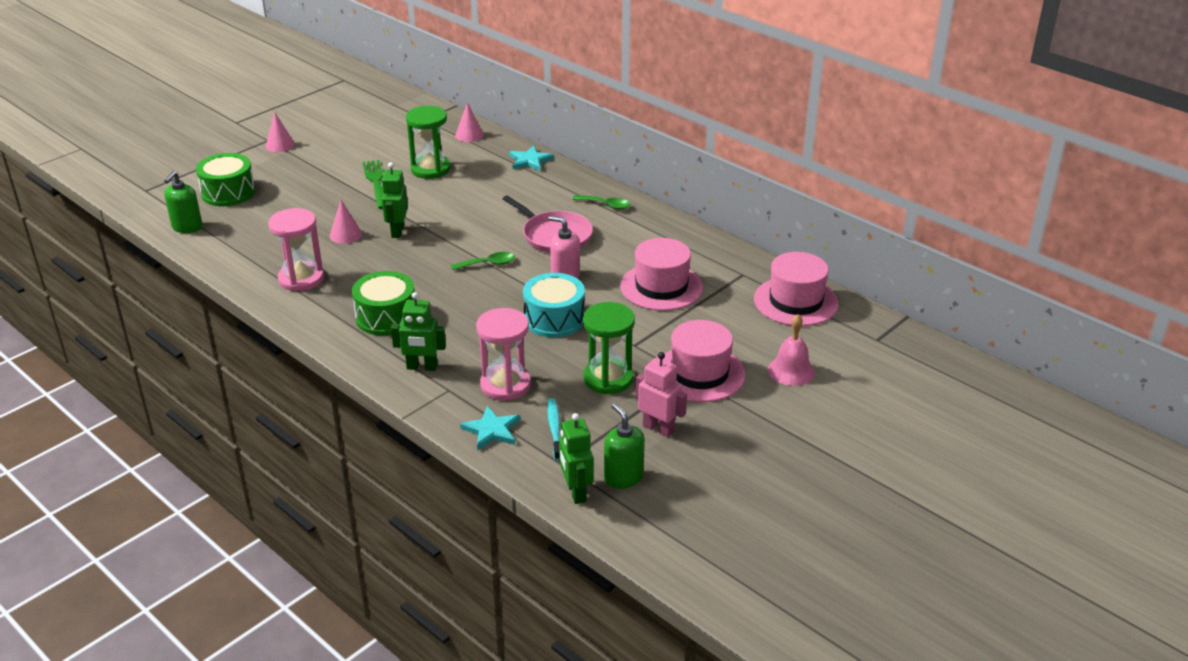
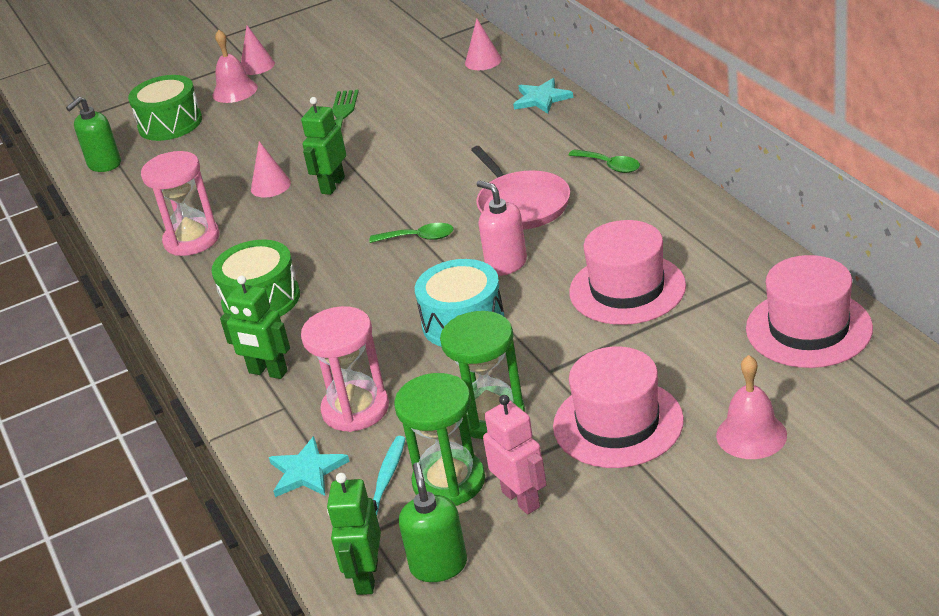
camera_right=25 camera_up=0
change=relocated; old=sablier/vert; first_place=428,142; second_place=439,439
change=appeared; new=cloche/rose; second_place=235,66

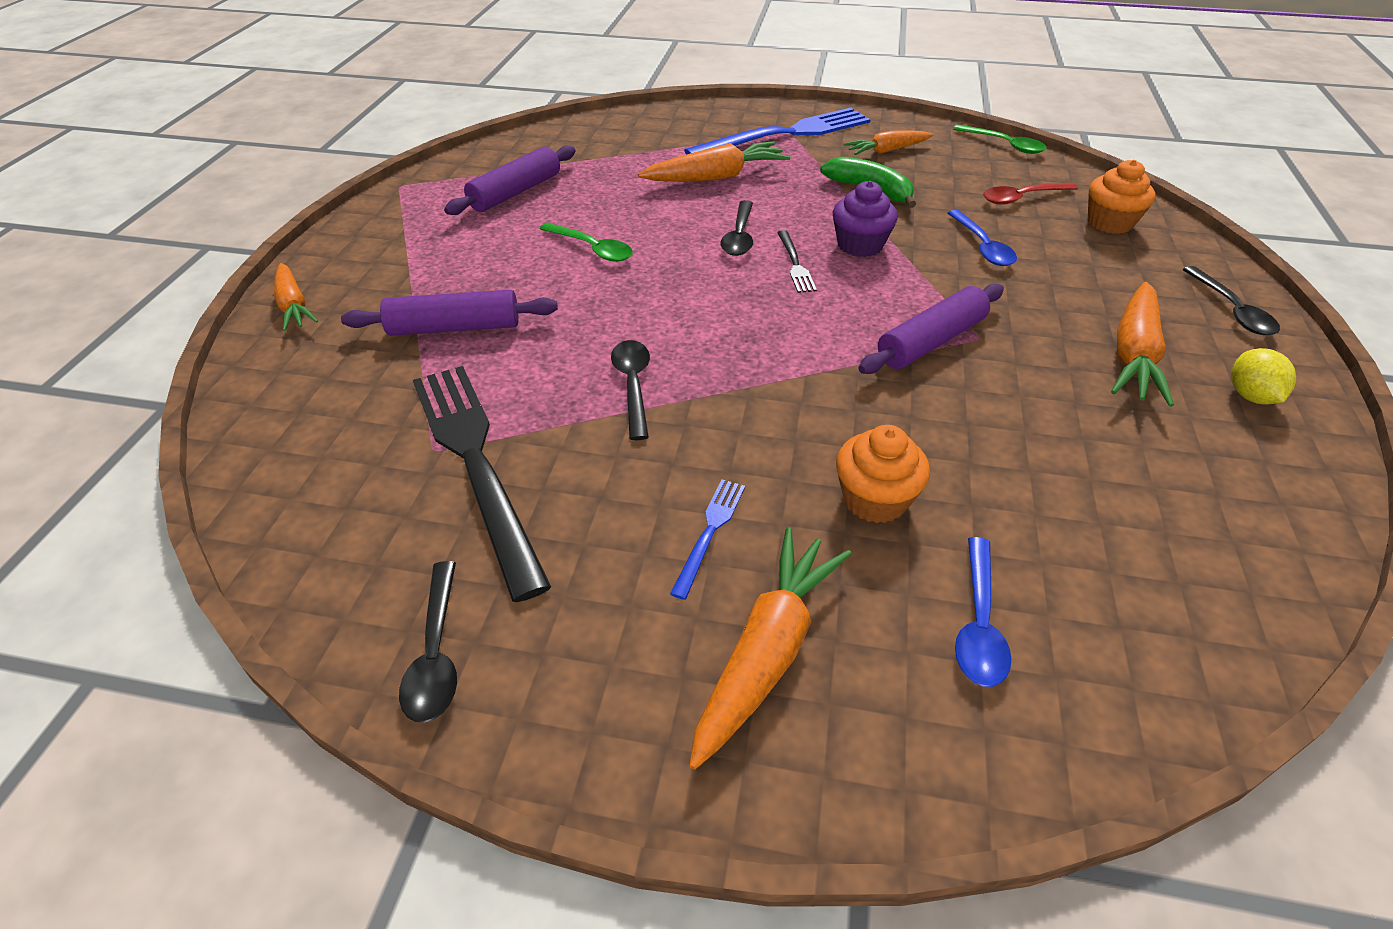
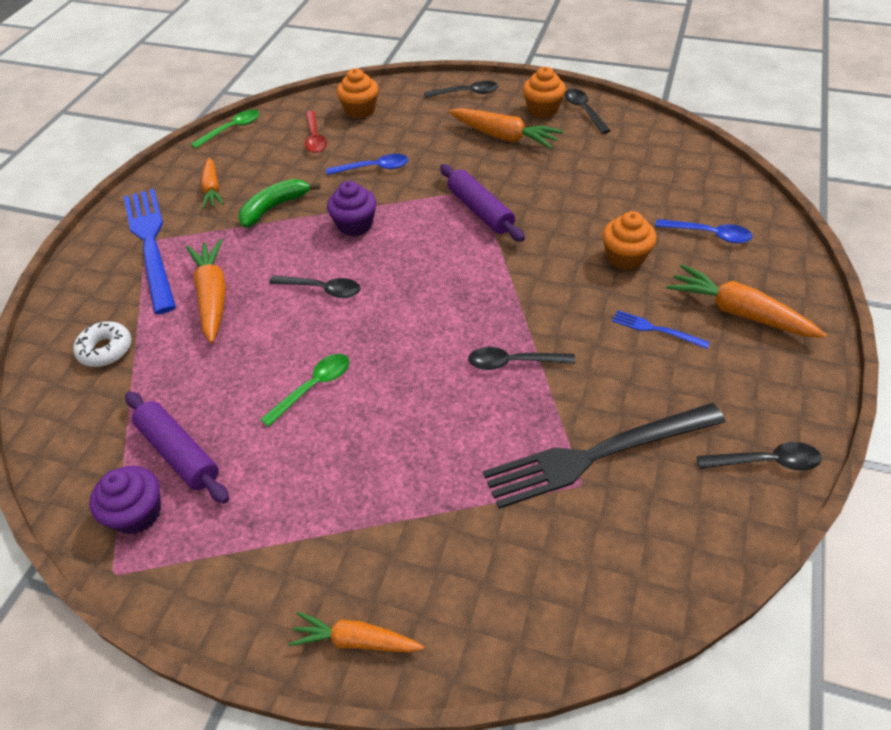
camera_right=-80 camera_up=5
change=missing; old=fourchette/noir; first_place=797,261
change=spun; old=carotte/orange; first_place=296,297; second_place=356,632; degrees=-150
change=missing; old=rouleau à pâtisserie/violet; first_place=449,313
change=exchanged; old=citron/jaune; new=muffin/orange; first_place=1263,376; second_place=544,92
change=appeared; new=cuillère/noir; second_place=587,111
change=appeared; new=beignet/blanc; second_place=102,344
change=appeared; new=muffin/violet; second_place=125,500

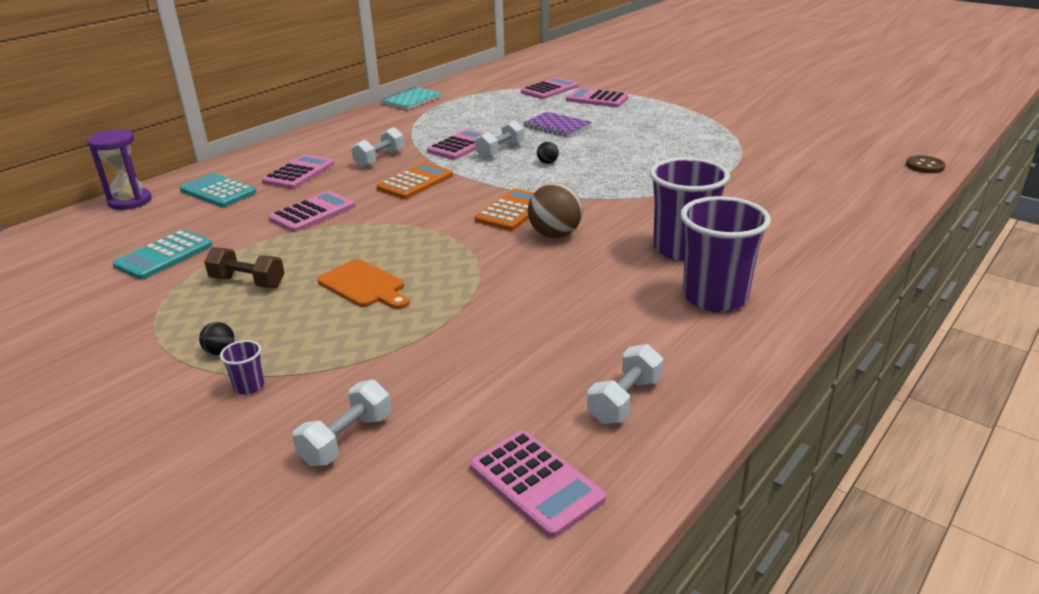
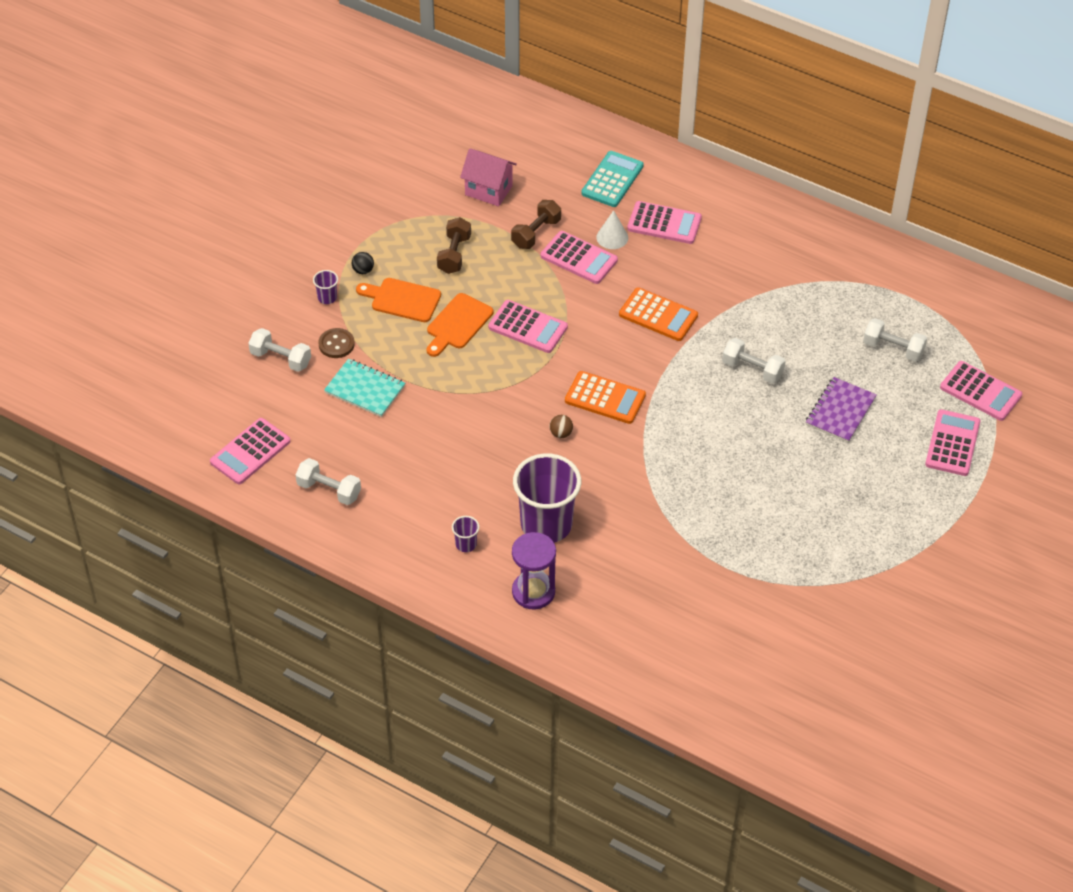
camera_right=80 camera_up=20
change=relocated; old=carnet/turquoise; first_place=411,98; second_place=364,388
change=relocated; old=haltère/blanc; first_place=377,147; second_place=895,340
change=relocated; old=sablier/violet; first_place=119,169; second_place=534,571
change=relocated; old=calculatrice/rose; first_place=456,144; second_place=528,326
change=missing; old=balle/noir; first_place=548,153
change=relocated; old=bouton/marron; first_place=926,164; second_place=336,343
change=size; old=balle/marron; first_place=555,210; second_place=561,426; factor=0.48
change=size; old=gobelet/violet; first_place=725,254; second_place=465,534; factor=0.41
change=exchanged; old=calculatrice/turquoise; new=maison/rose; first_place=162,255; second_place=488,177
change=appeared; new=haltère/marron; second_place=536,224
change=appeared; new=cône/blanc; second_place=612,229
change=appeared; new=planche à découper/orange; second_place=398,300

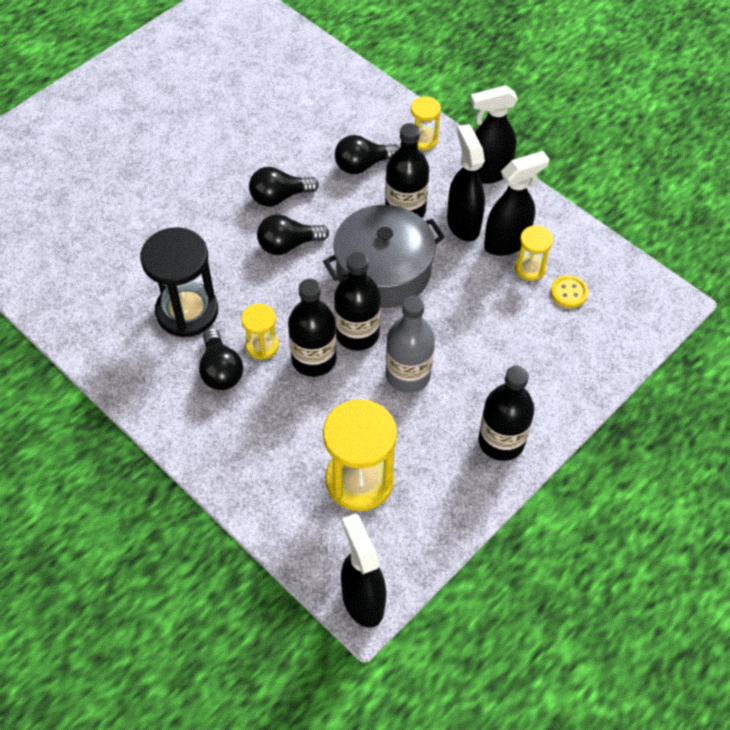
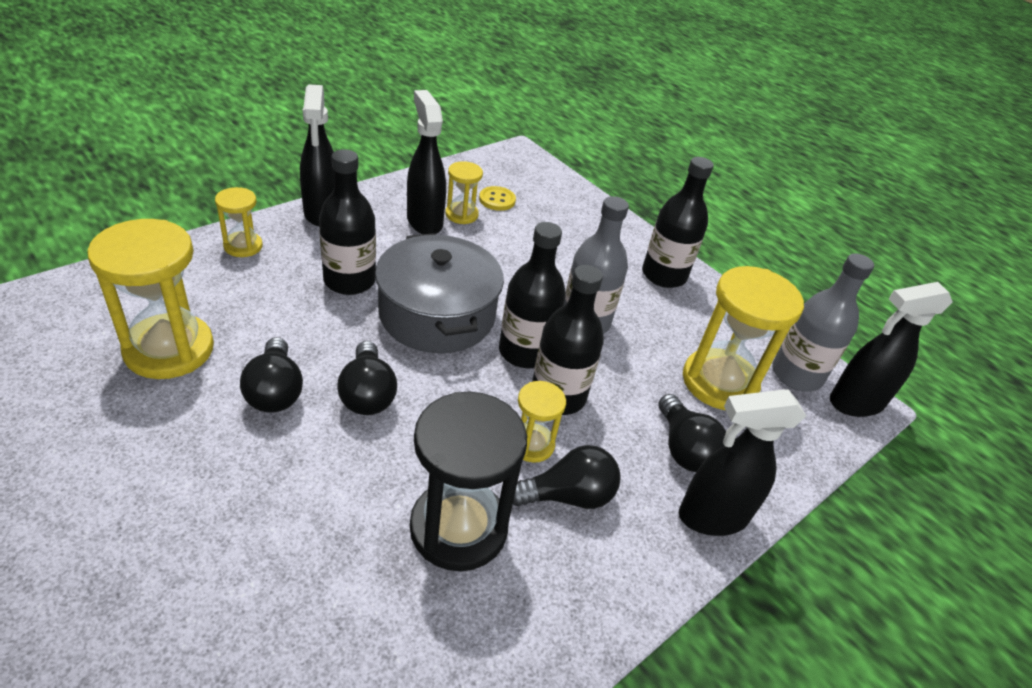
camera_right=-90 camera_up=-15
change=relocated; old=vaporisateur/noir; first_place=466,182; second_place=742,462
change=relocated; old=ampoule/noir; first_place=367,154; second_place=692,433
change=appeared; new=sablier/jaune; second_place=150,299
change=appeared; new=bouteille/gris; second_place=823,322

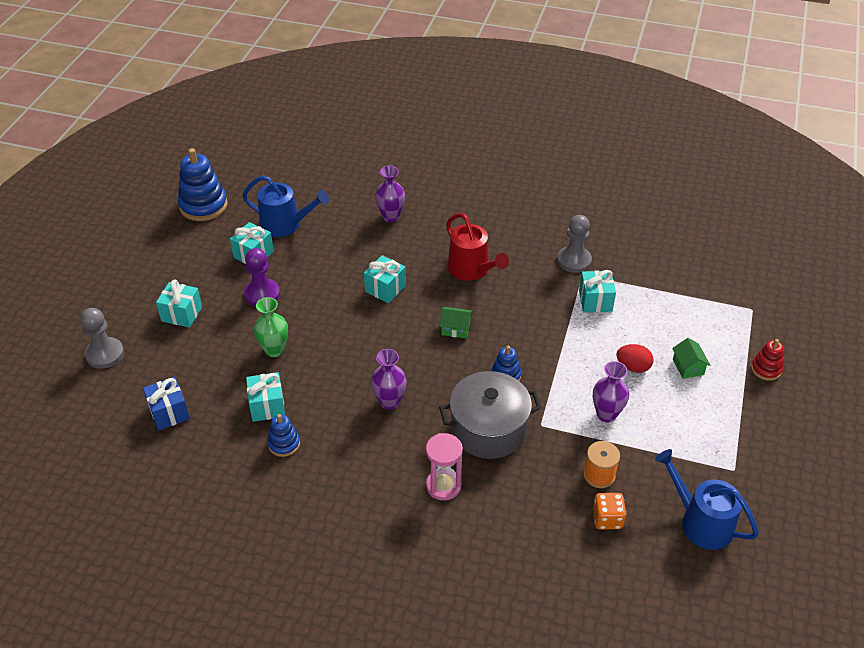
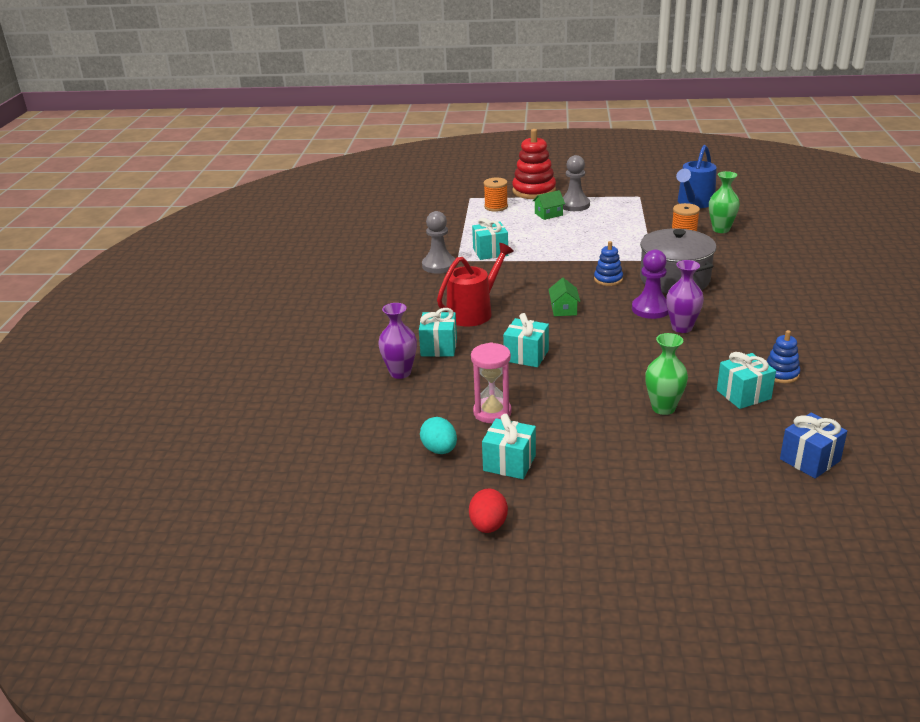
camera_right=-100 camera_up=-15
change=missing; old=jouet à empiler/bleu; first_place=203,184
change=exchanged; old=arrosoir/bleu; new=œuf/turquoise; first_place=285,206; second_place=438,435
change=relocated; old=pion/violet; first_place=262,277; second_place=650,284
change=relocated; old=cadeau/turquoise; first_place=179,304; second_place=438,332
change=relocated; old=pion/gris; first_place=102,338; second_place=576,183
change=size; old=jouet à empiler/rouge; first_place=767,360; second_place=534,164; factor=1.86
change=relocated; old=œuf/rouge; first_place=635,358; second_place=488,510
change=missing; old=vase/violet; first_place=611,391
change=relocated; old=sablier/rose; first_place=444,467; second_place=491,382
change=exchanged; old=dé/orange; new=vase/vert; first_place=609,511; second_place=724,202
change=appeared; new=bobine/orange; second_place=496,195

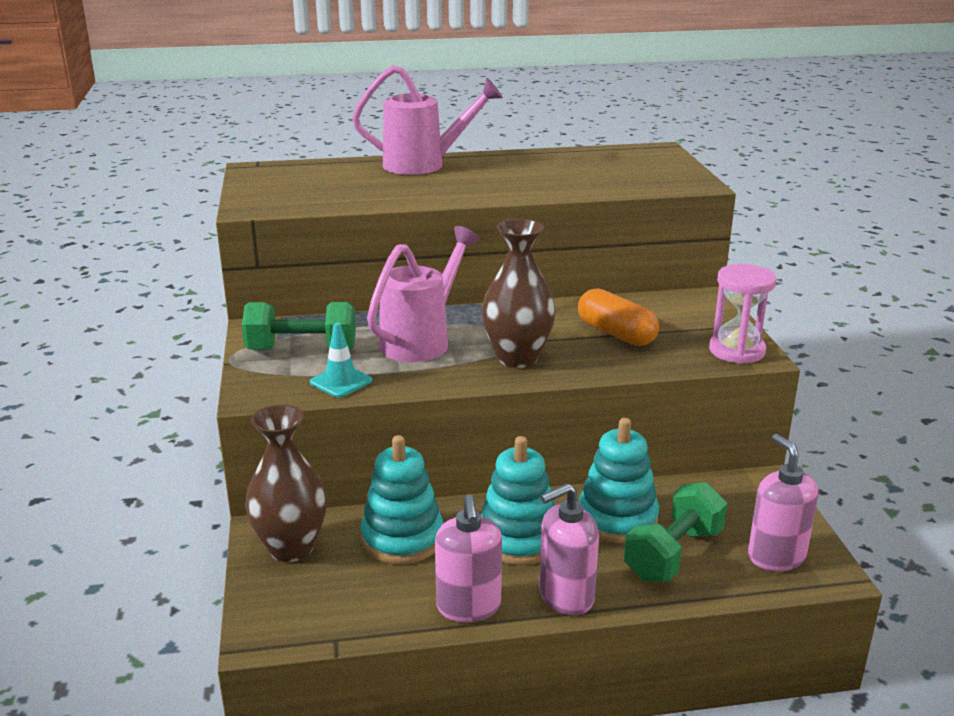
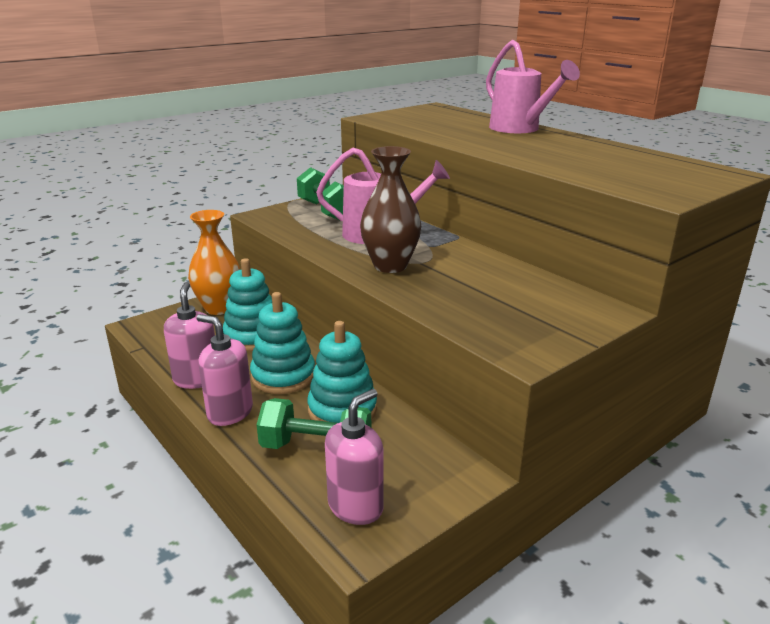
camera_right=60 camera_up=0
change=missing; old=sablier/rose; first_place=742,314
change=missing; old=gélule/orange; first_place=618,317
change=missing; old=cône de chantier/turquoise; first_place=341,360
change=colour; old=vase/marron; new=vase/orange; first_place=286,483; second_place=214,262
change=spun; old=distributeur de savon/rose; first_place=468,558; second_place=189,335; degrees=120

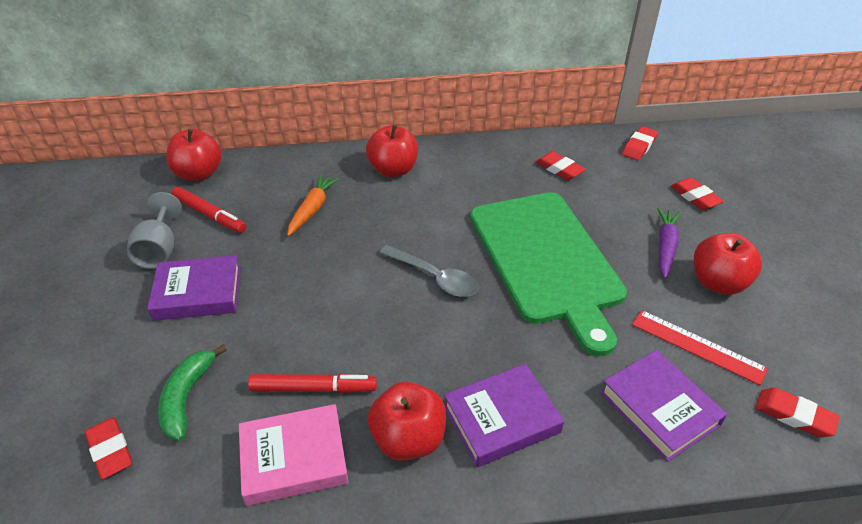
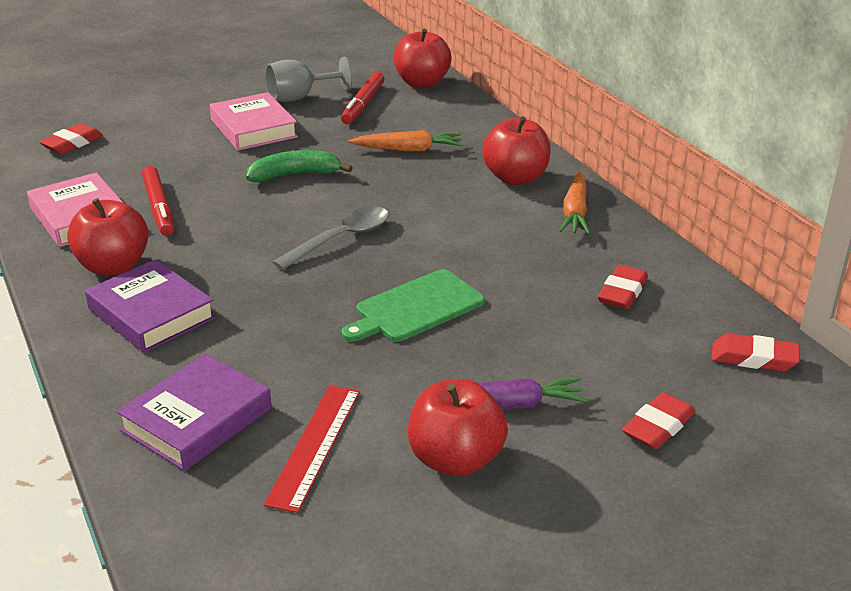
camera_right=70 camera_up=-10
change=size; old=planche à découper/vert; first_place=548,274; second_place=413,305; factor=0.51
change=spun; old=cuillère/gris; first_place=428,271; second_place=331,238; degrees=-150
change=colour; old=livre/violet; new=livre/rose; first_place=194,288; second_place=254,121
change=relocated; old=banane/vert; first_place=192,392; second_place=299,166
change=missing; old=gomme/rouge; first_place=797,412
change=appeared; new=carotte/orange; second_place=575,202

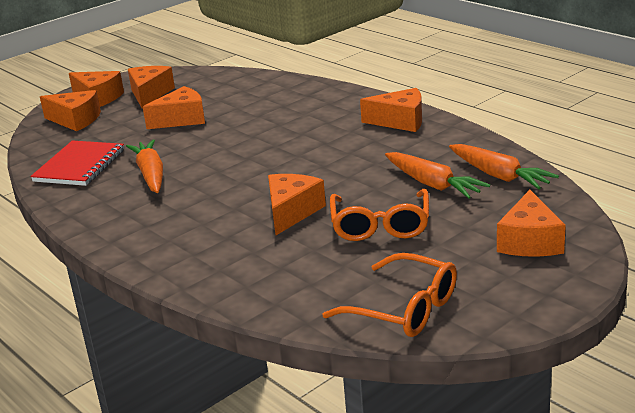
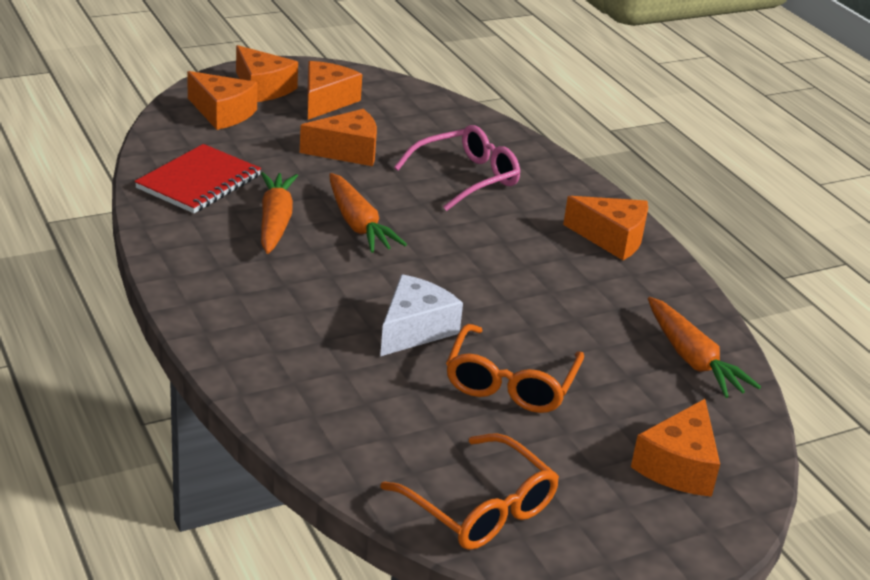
camera_right=10 camera_up=5
change=relocated; old=carotte/orange; first_place=437,175; second_place=368,213
change=colour; old=fromage/orange; new=fromage/blanc; first_place=297,204; second_place=421,315
change=appeared; new=lunettes/rose; second_place=457,168

